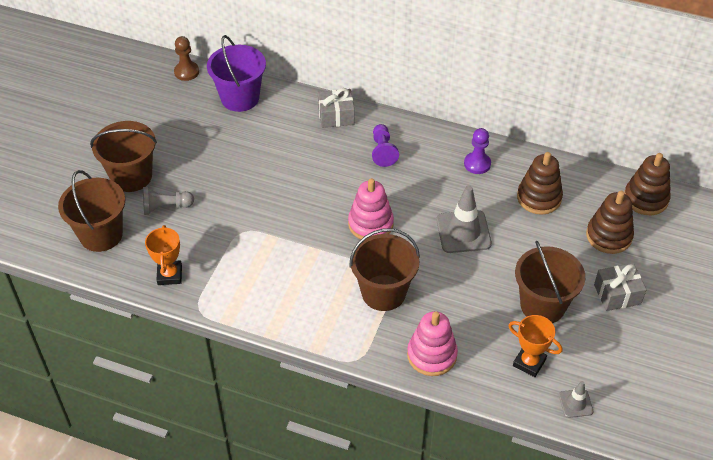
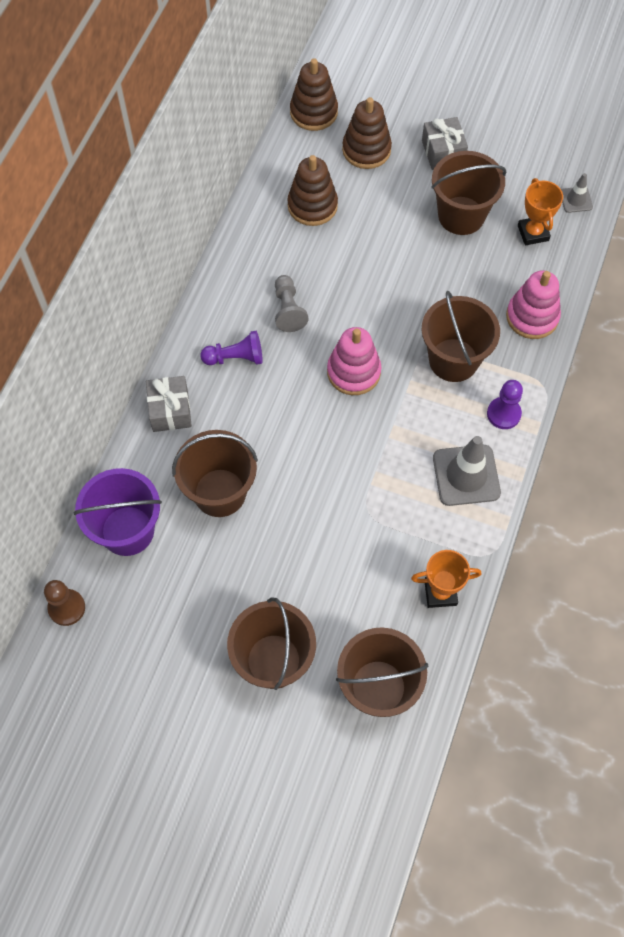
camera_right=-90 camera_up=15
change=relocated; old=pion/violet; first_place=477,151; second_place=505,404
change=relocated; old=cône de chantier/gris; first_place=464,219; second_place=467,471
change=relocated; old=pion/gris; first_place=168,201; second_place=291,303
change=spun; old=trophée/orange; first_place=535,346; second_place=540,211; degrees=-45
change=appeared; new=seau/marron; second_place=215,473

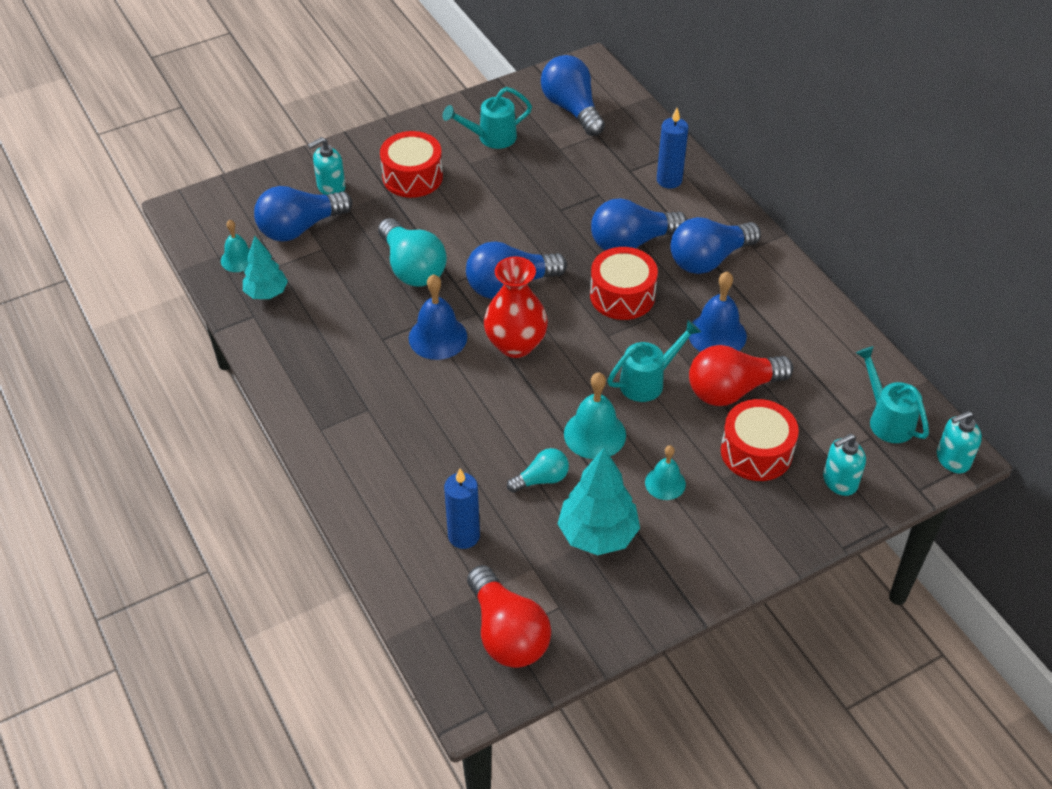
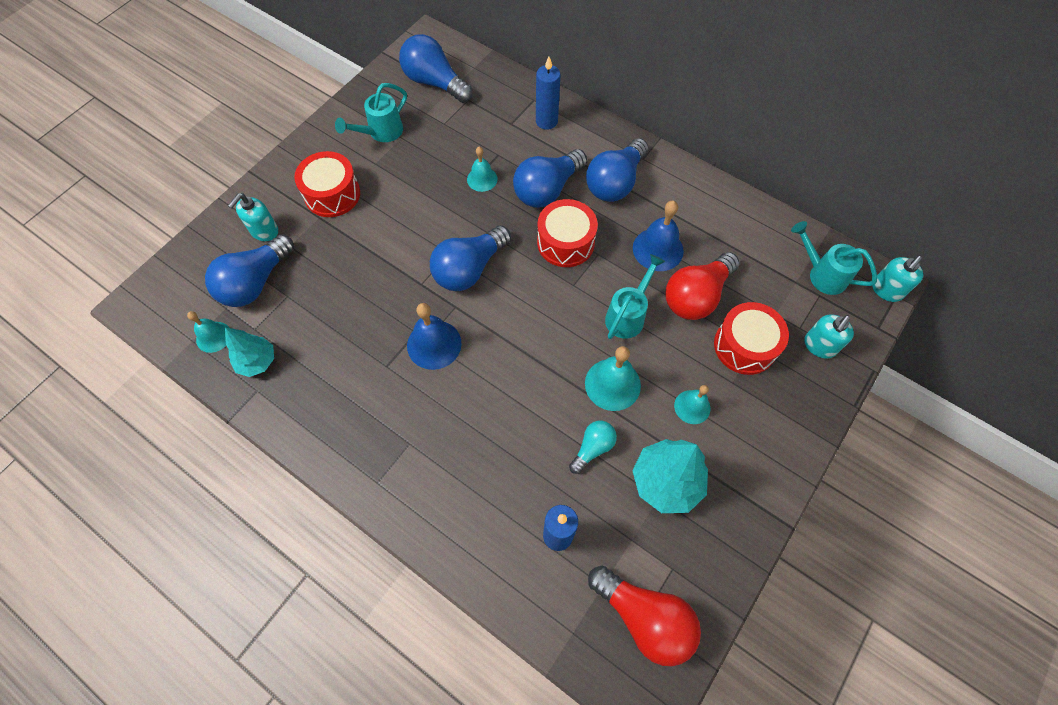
camera_right=-25 camera_up=15
change=missing; old=ampoule/turquoise; first_place=412,252
change=missing; old=vase/rouge; first_place=516,307
change=appeared; new=cloche/turquoise; second_place=482,169

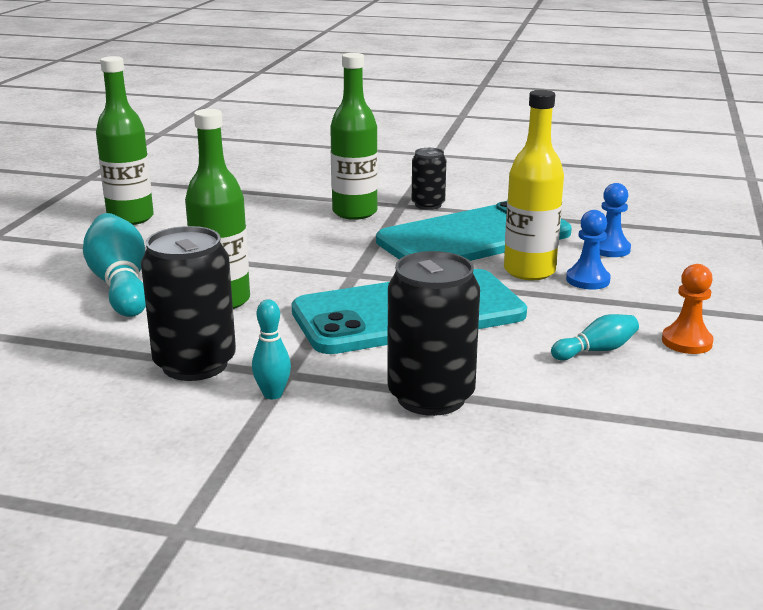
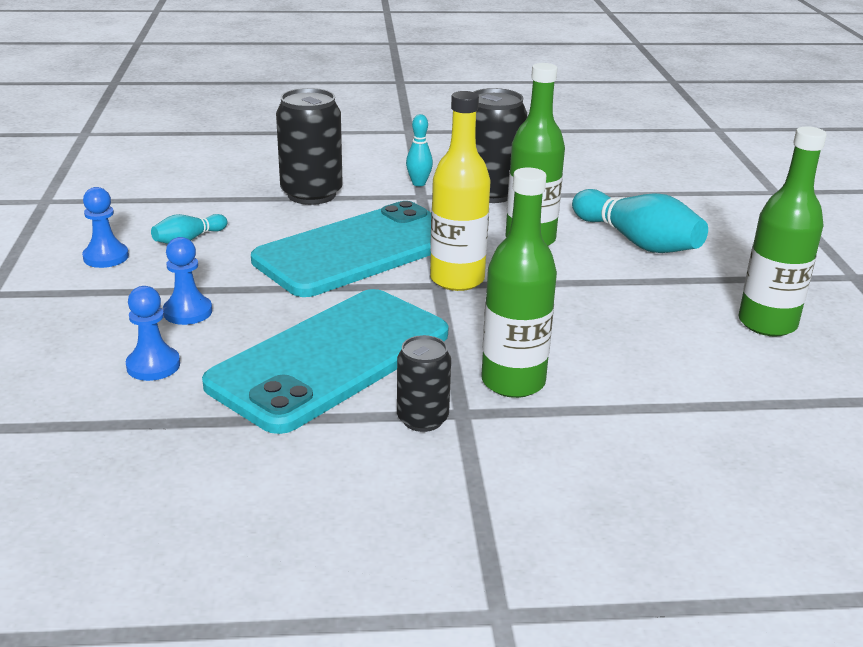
camera_right=160 camera_up=5
change=relocated; old=bouteille/jaune; first_place=534,185; second_place=460,191
change=colour; old=pion/orange; new=pion/bleu; first_place=688,309; second_place=105,227

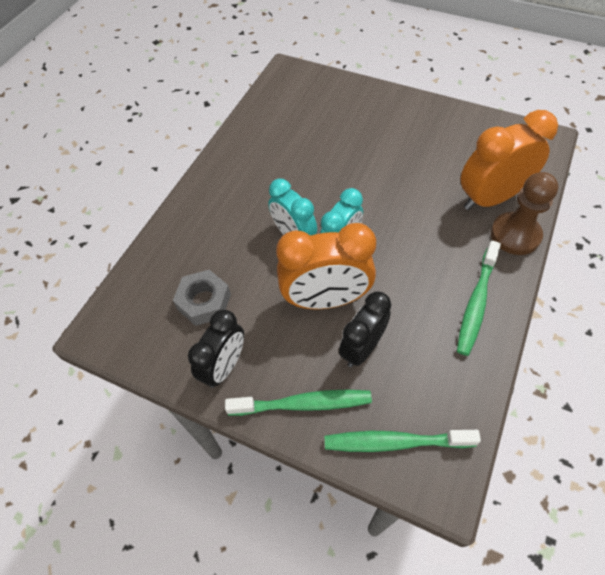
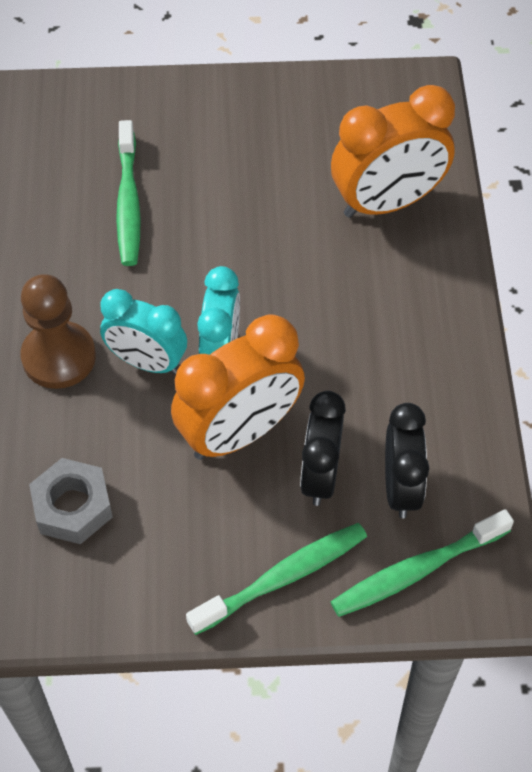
camera_right=-30 camera_up=0
change=spun; old=réveil/orange; first_place=509,160; second_place=393,151; degrees=-150
change=relocated; old=pion/marron; first_place=524,213; second_place=58,331
change=relocated; old=brosse à dents/vert; first_place=479,298; second_place=128,193
change=relocated; old=réveil/noir; first_place=216,349; second_place=407,460

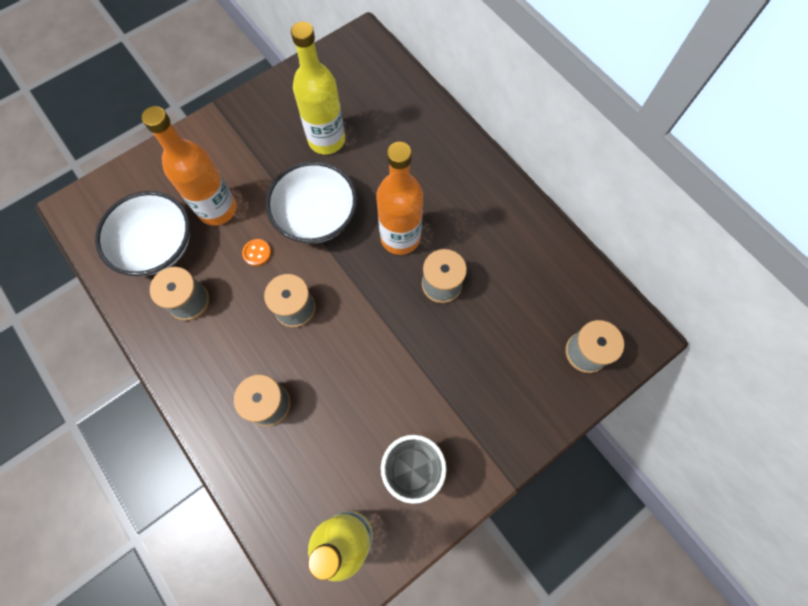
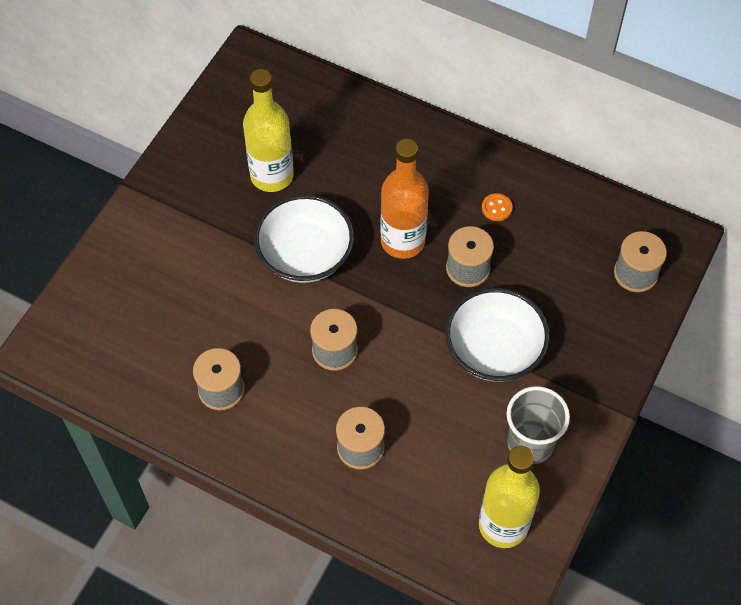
camera_right=-25 camera_up=-10
change=missing; old=bouteille/orange; first_place=189,166
change=relocated; old=bol/blanc; first_place=142,233; second_place=497,335
change=relocated; old=bouton/orange; first_place=256,252; second_place=497,207

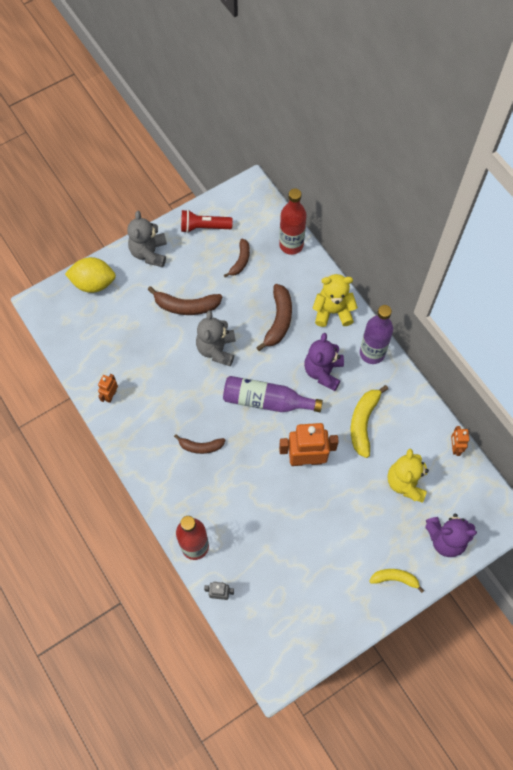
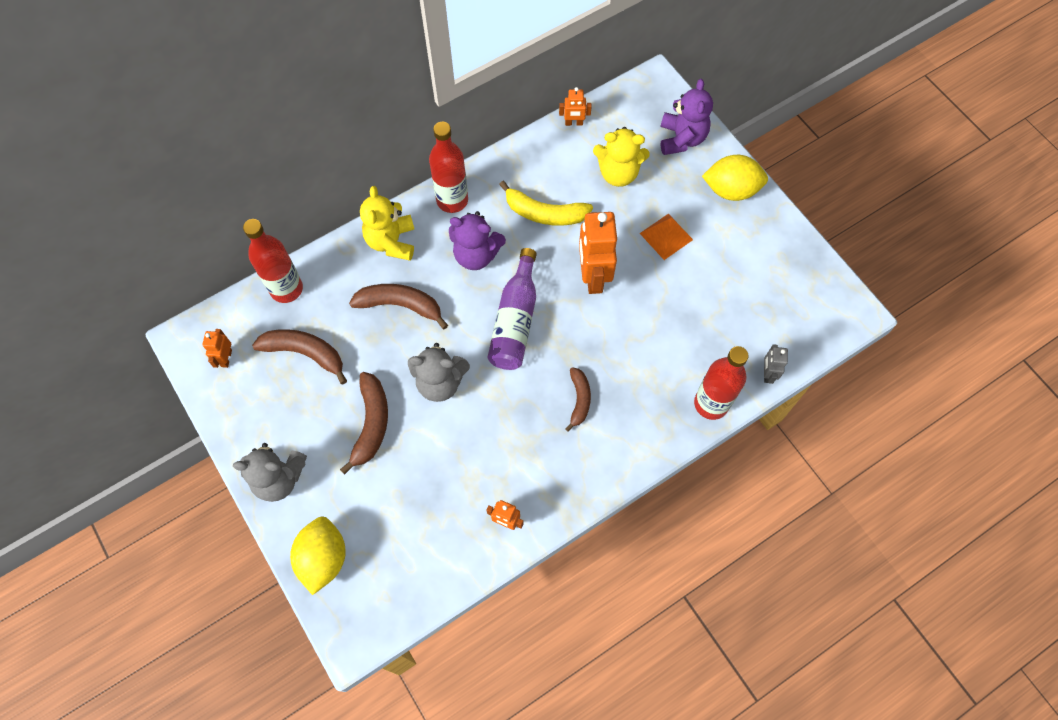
camera_right=-90 camera_up=0
change=missing; old=lampe de poche/rouge; first_place=207,221
change=size; old=banane/marron; first_place=237,257; second_place=299,356; factor=1.56
change=colour; old=bouteille/violet; new=bouteille/rouge; first_place=376,334; second_place=448,167
change=exchanged; old=banane/jaune; new=citron/jaune; first_place=396,581; second_place=735,178
change=appeared; new=pyramide/orange; second_place=666,237
change=appeared; new=robot/orange; second_place=217,348

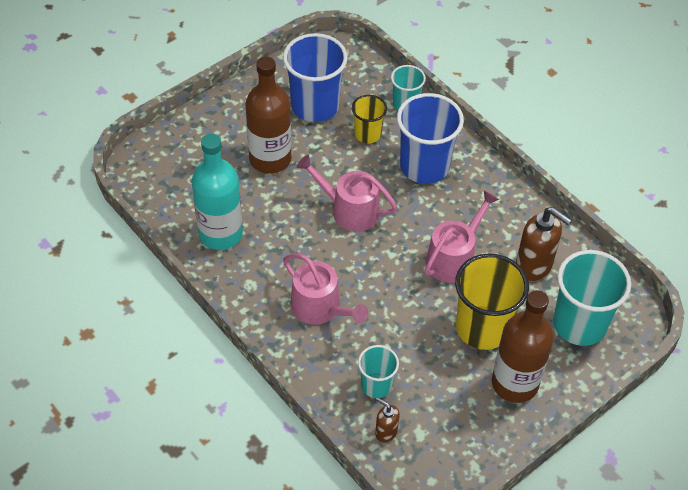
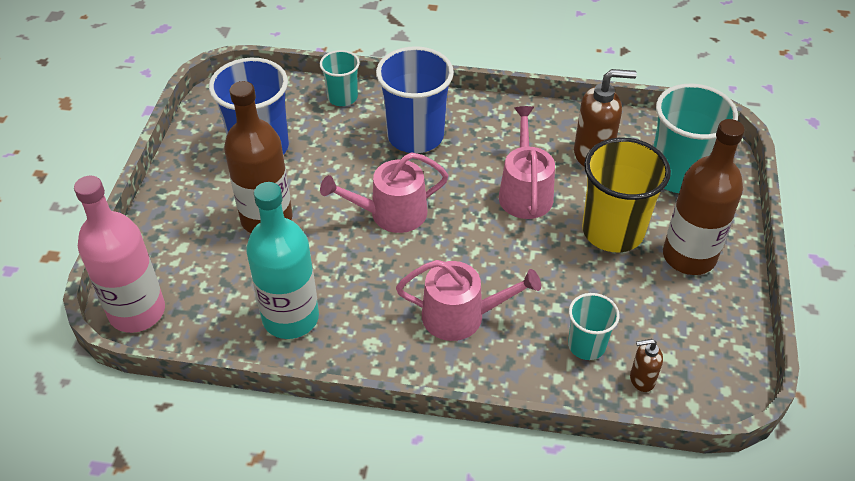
camera_right=-40 camera_up=-5
change=missing; old=gobelet/jaune; first_place=369,119
change=appeared; new=bouteille/rose; second_place=119,254

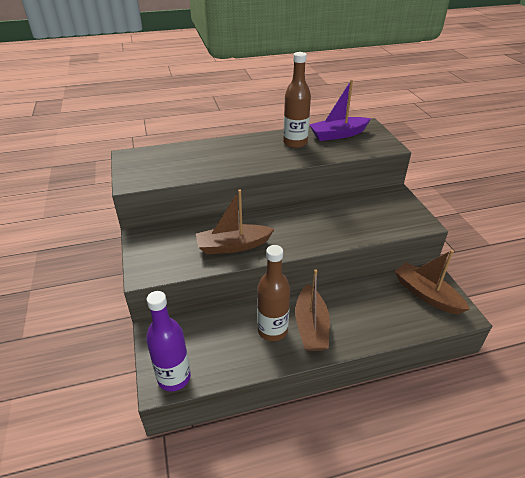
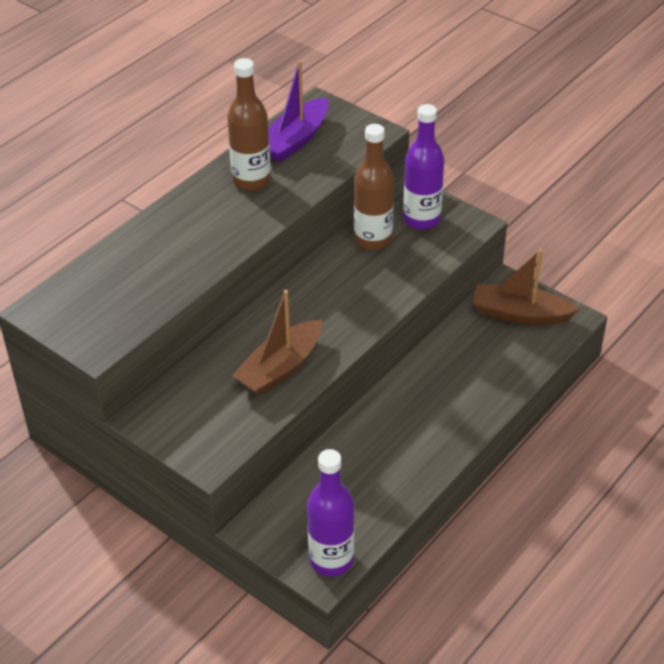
camera_right=-35 camera_up=5
change=relocated; old=bouteille/marron; first_place=273,293; second_place=374,187
change=missing; old=bateau/marron; first_place=312,310
change=appeared; new=bouteille/violet; second_place=423,167

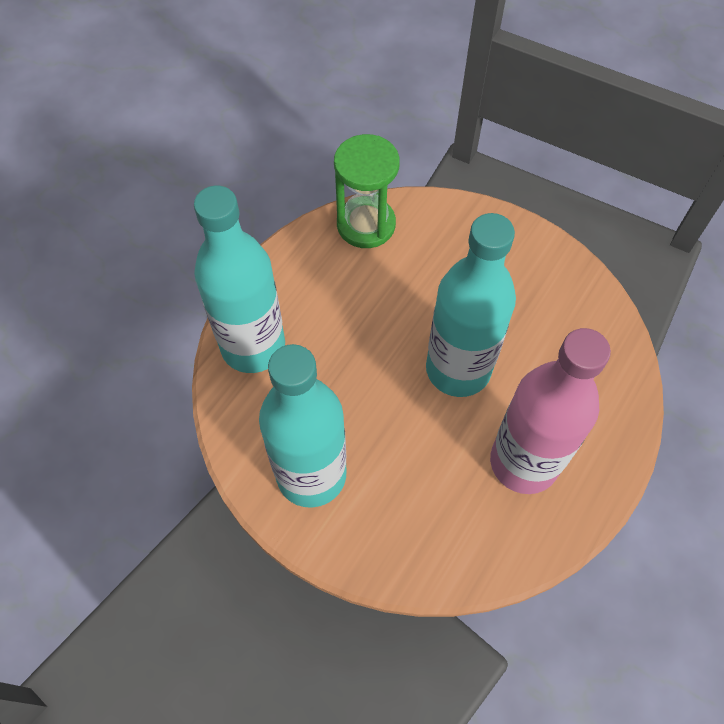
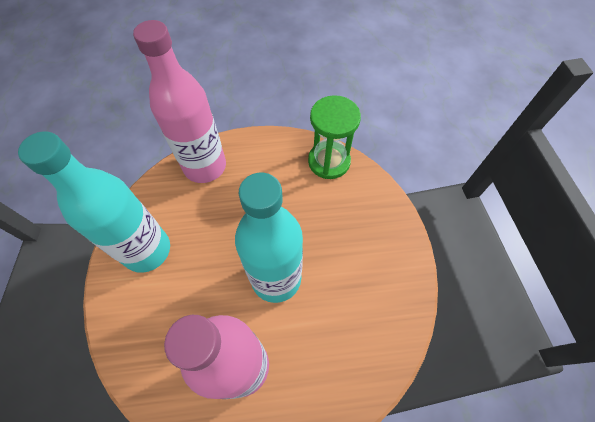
camera_right=50 camera_up=0
change=colour; old=bouteille/turquoise; new=bouteille/rose; first_place=239,279; second_place=179,101

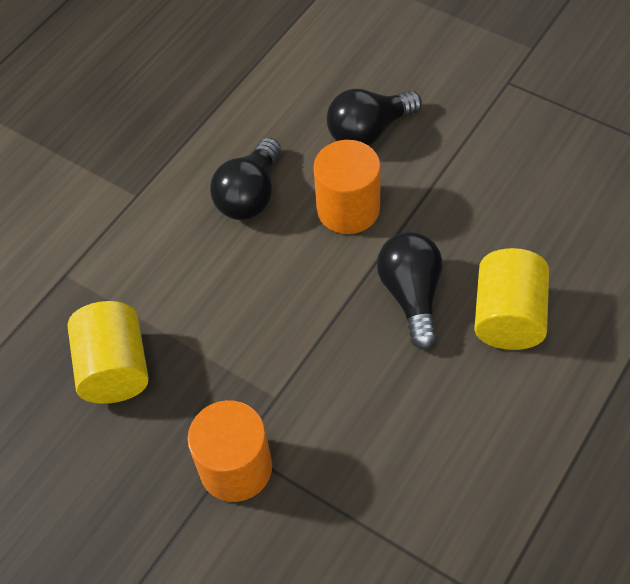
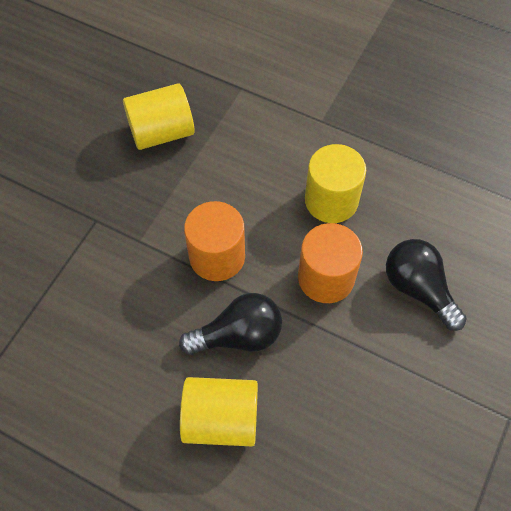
camera_right=80 camera_up=5
change=exchanged; old=ampoule/noir; new=cylindre/jaune; first_place=245,178; second_place=335,183
change=relocated; old=cylindre/orange; first_place=230,451; second_place=214,241

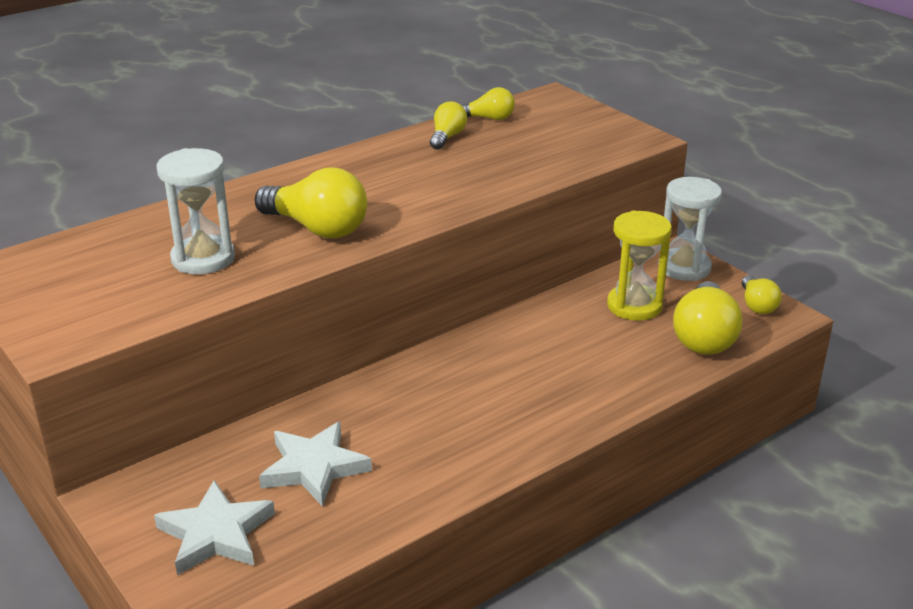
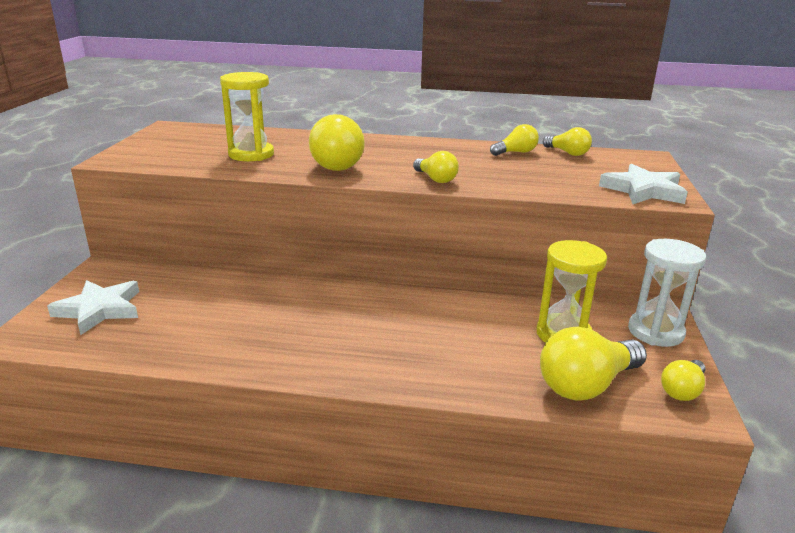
camera_right=45 camera_up=-5
change=colour; old=sablier/blanc; new=sablier/jaune; first_place=196,211; second_place=247,116
change=relocated; old=étoile/blanc; first_place=315,464; second_place=643,184
change=appeared; new=ampoule/jaune; second_place=436,167

